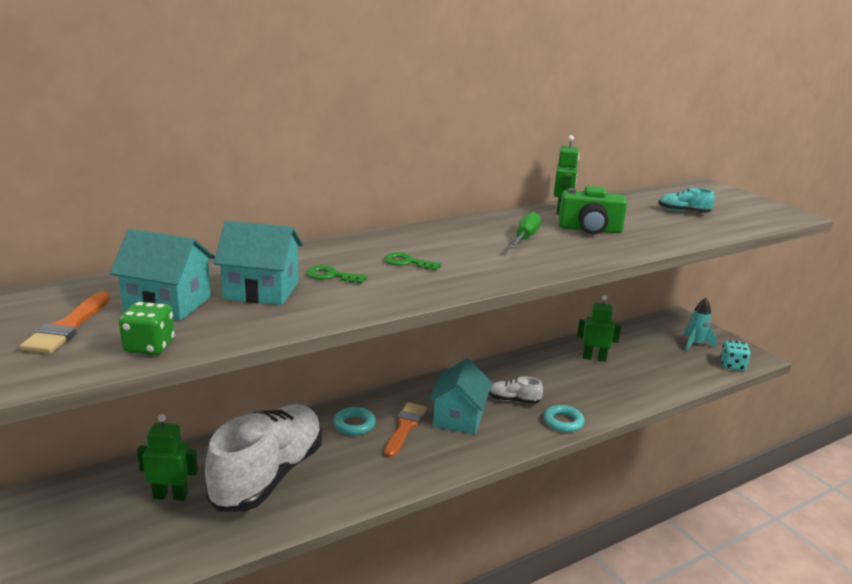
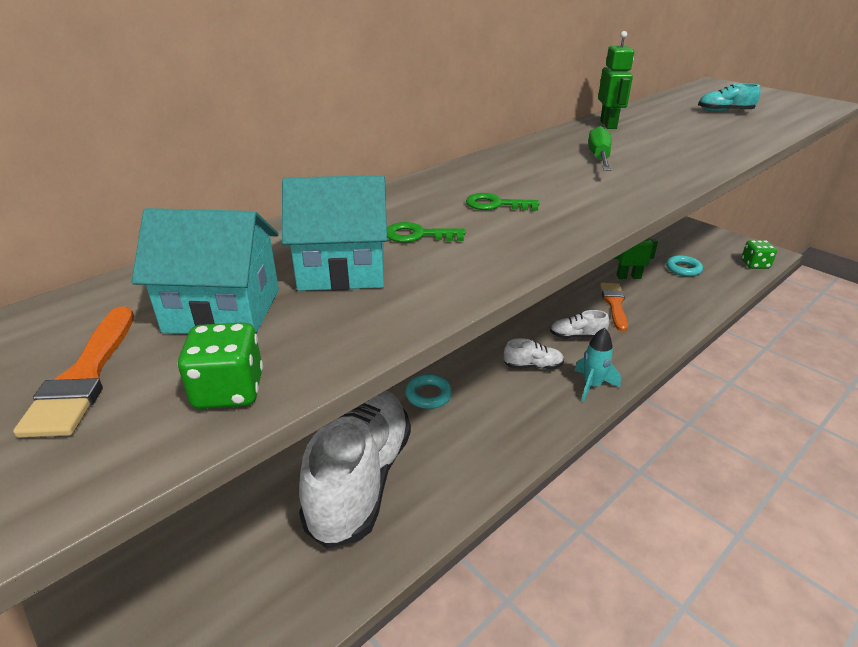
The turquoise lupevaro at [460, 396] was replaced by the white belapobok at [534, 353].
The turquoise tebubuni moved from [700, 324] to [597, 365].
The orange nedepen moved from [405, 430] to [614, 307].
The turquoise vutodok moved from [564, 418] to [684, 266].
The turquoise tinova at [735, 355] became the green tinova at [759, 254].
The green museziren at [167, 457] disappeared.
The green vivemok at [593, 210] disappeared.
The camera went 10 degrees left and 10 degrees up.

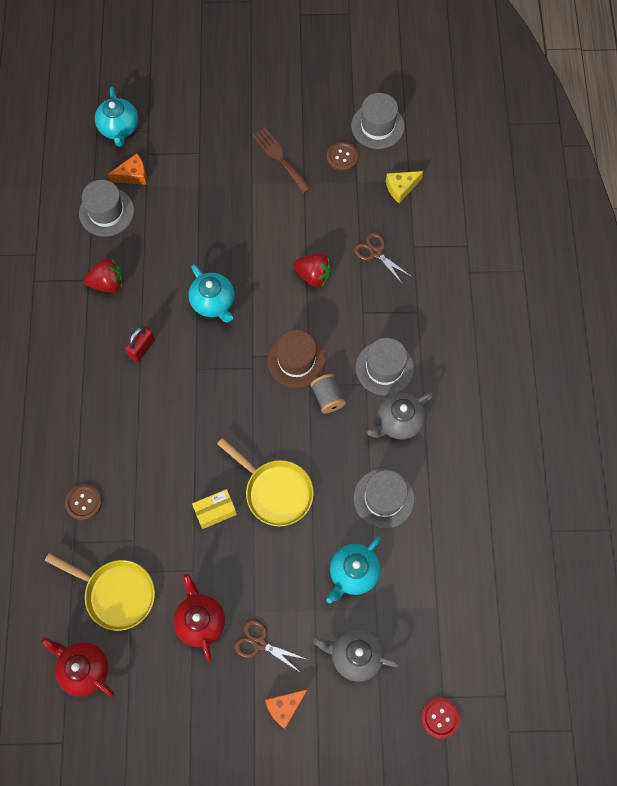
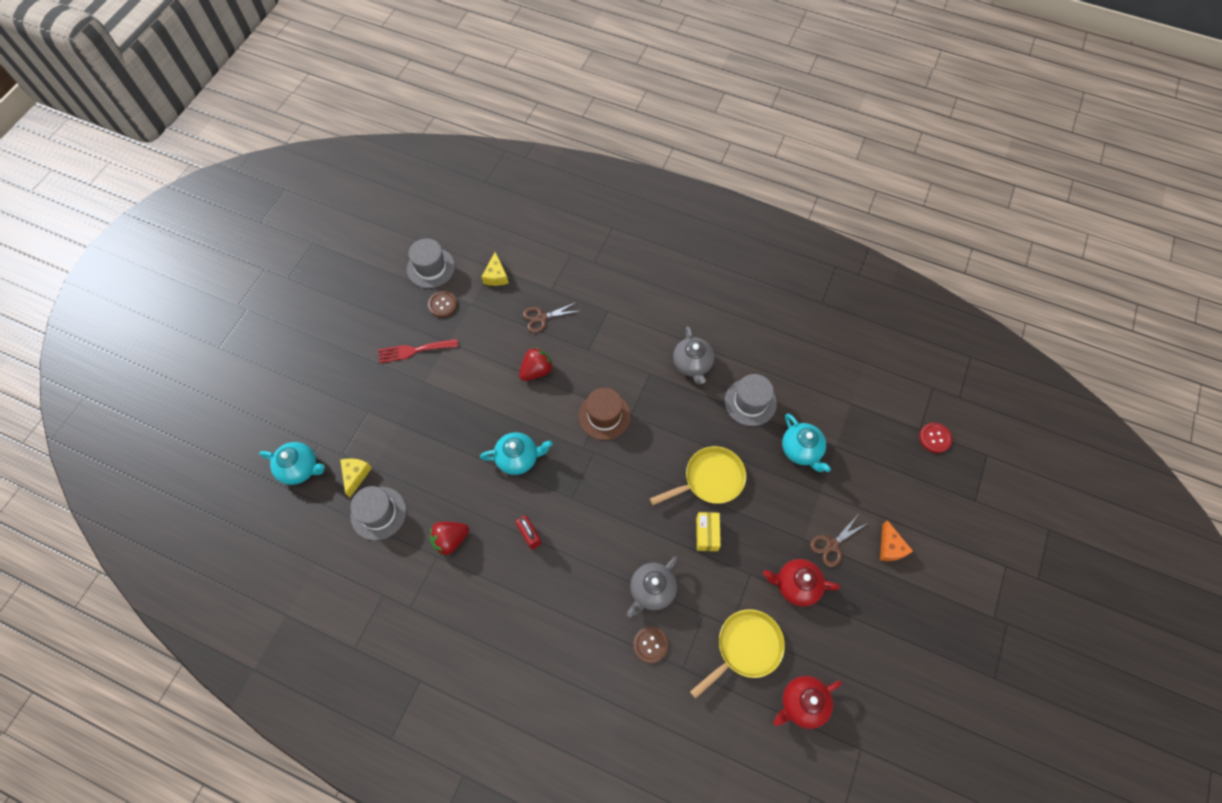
The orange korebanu at [127, 169] became the yellow korebanu at [356, 478].
The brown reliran at [281, 160] became the red reliran at [418, 351].
The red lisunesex at [104, 275] turned 135 degrees counterclockwise.
The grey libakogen moved from [356, 655] to [652, 586].
The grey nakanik at [328, 393] disappeared.
The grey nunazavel at [385, 367] disappeared.
The camera went 65 degrees left and 5 degrees down.

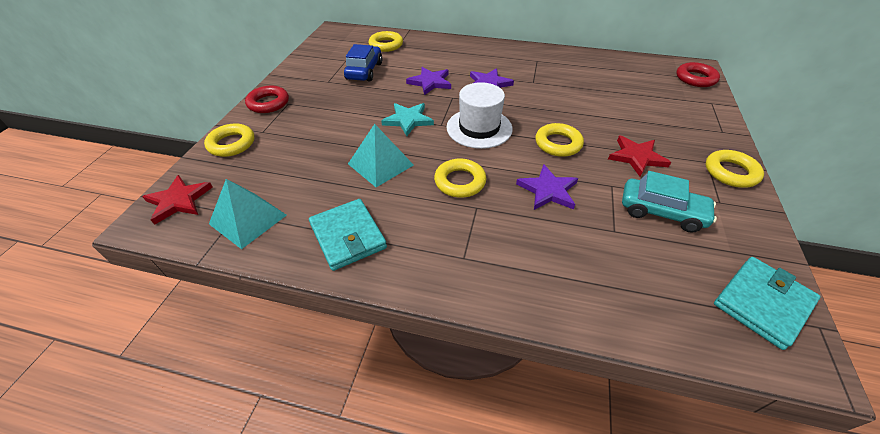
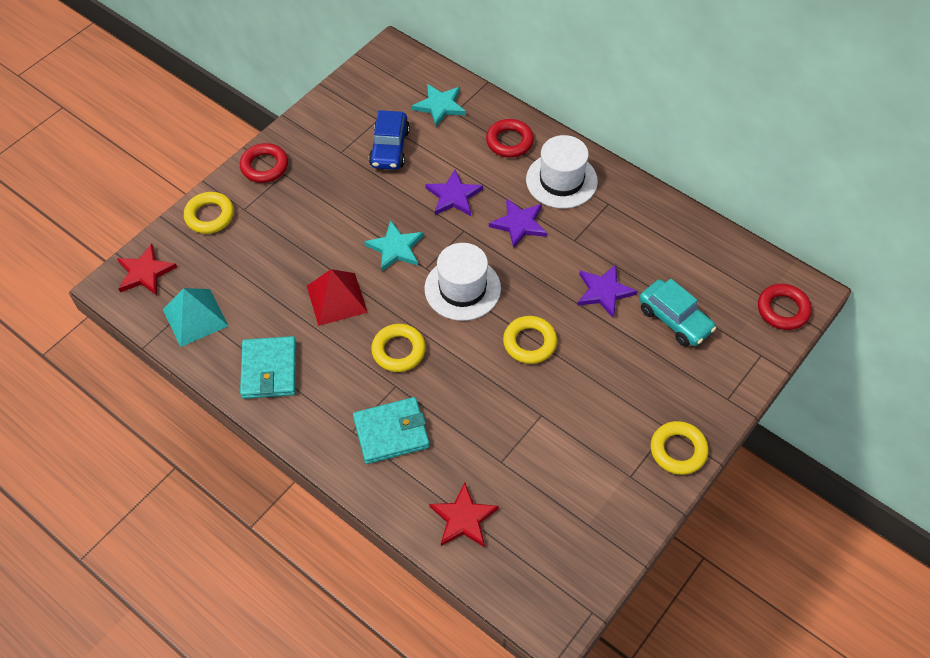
The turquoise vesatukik at [381, 155] became the red vesatukik at [337, 297].
The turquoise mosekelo moved from [767, 303] to [391, 430].
The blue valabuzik at [363, 63] turned 150 degrees clockwise.
The yellow vutodok at [386, 41] was replaced by the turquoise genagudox at [439, 105].
The red genagudox moved from [639, 156] to [464, 514].
The red vutodok at [510, 138] appeared.
The white nunazavel at [562, 172] appeared.
The purple genagudox moved from [547, 187] to [607, 291].
The turquoise valabuzik moved from [669, 202] to [677, 312].
The camera went 25 degrees right and 10 degrees up.

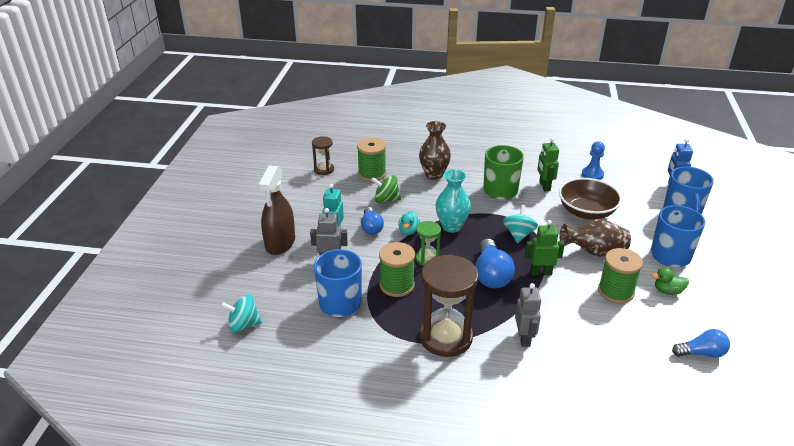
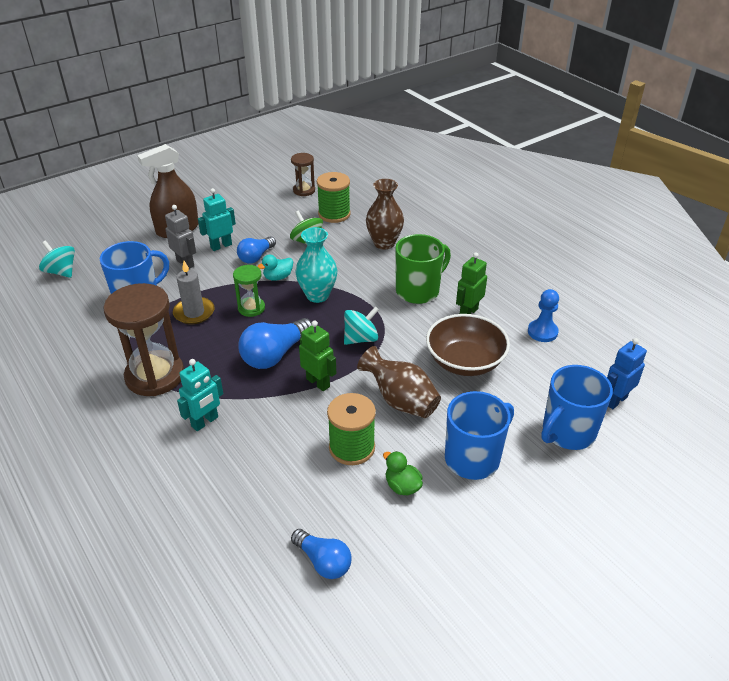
The green nakanik at [397, 269] was replaced by the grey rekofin at [194, 293].
The grey museziren at [528, 315] became the turquoise museziren at [200, 395].
The camera went 45 degrees right and 5 degrees up.

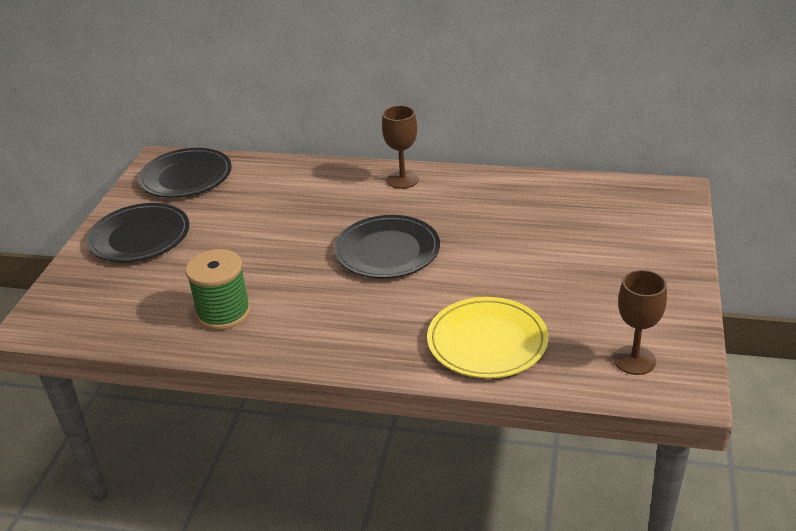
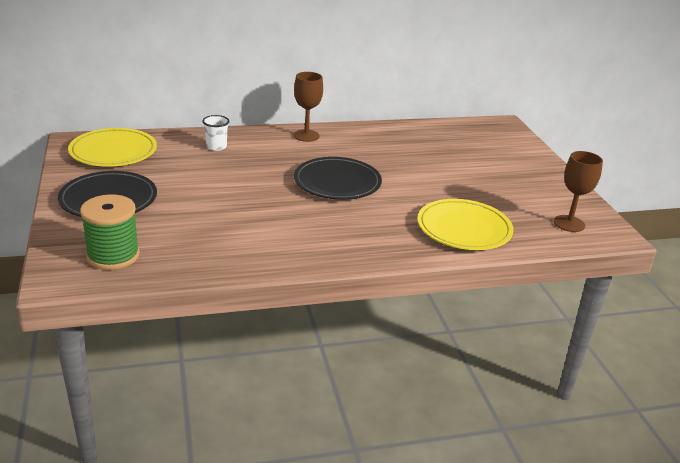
The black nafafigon at [185, 173] became the yellow nafafigon at [112, 147].
The green nakanik moved from [218, 289] to [110, 232].
The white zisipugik at [215, 133] appeared.
The camera went 30 degrees left and 5 degrees down.

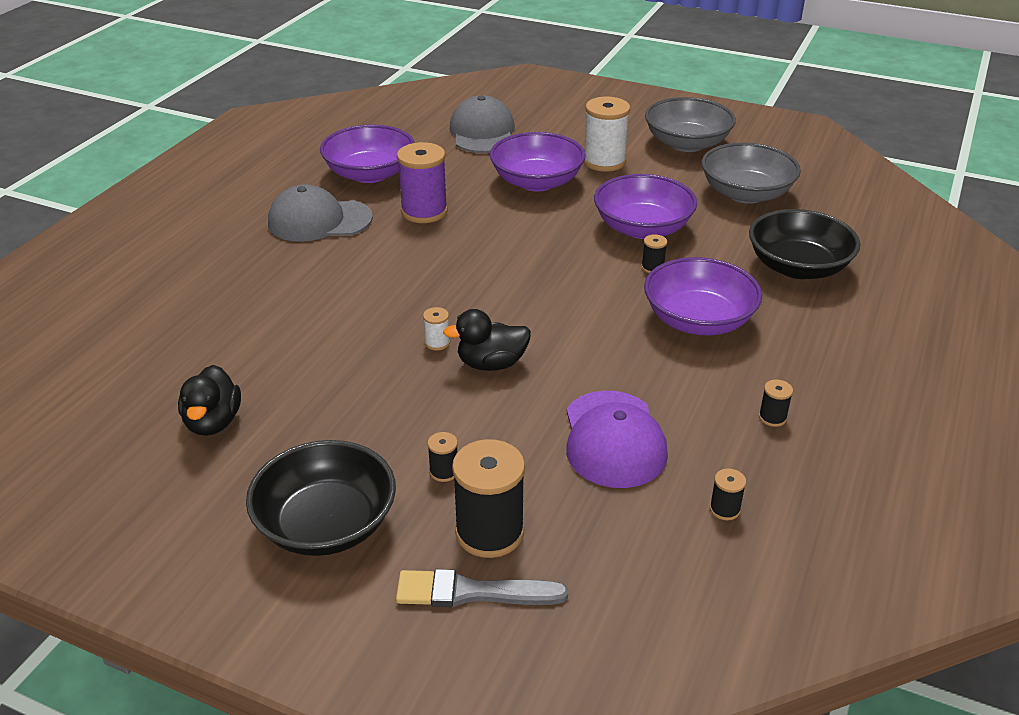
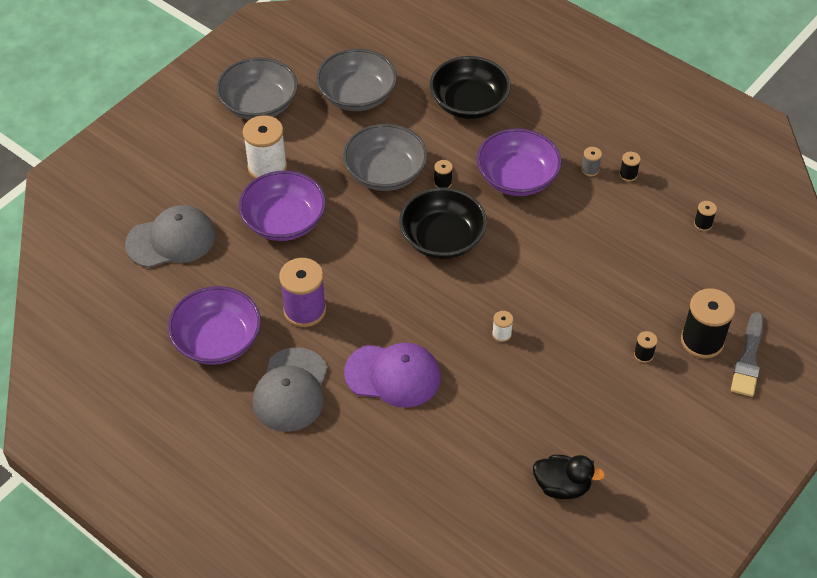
The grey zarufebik at [482, 124] turned 150 degrees clockwise.
The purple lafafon at [645, 206] became the grey lafafon at [385, 157].
The purple zarufebik moved from [617, 439] to [392, 375].
The black lafafon moved from [321, 498] to [443, 223].
The grey nakanik at [591, 162] appeared.
The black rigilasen at [487, 340] disappeared.
The camera went 75 degrees left and 15 degrees up.

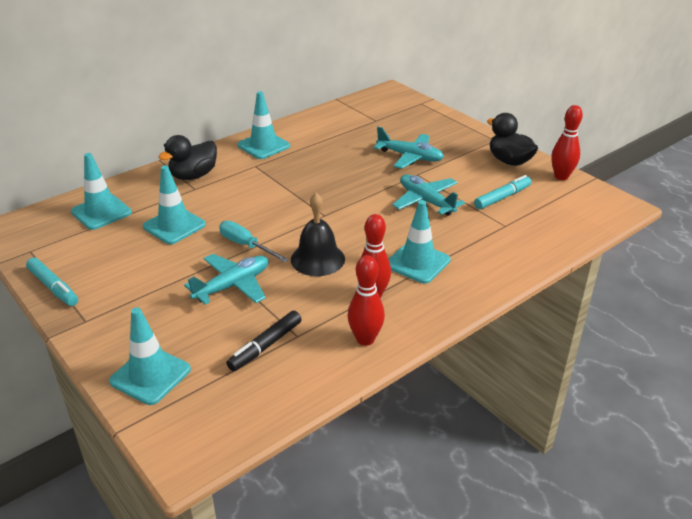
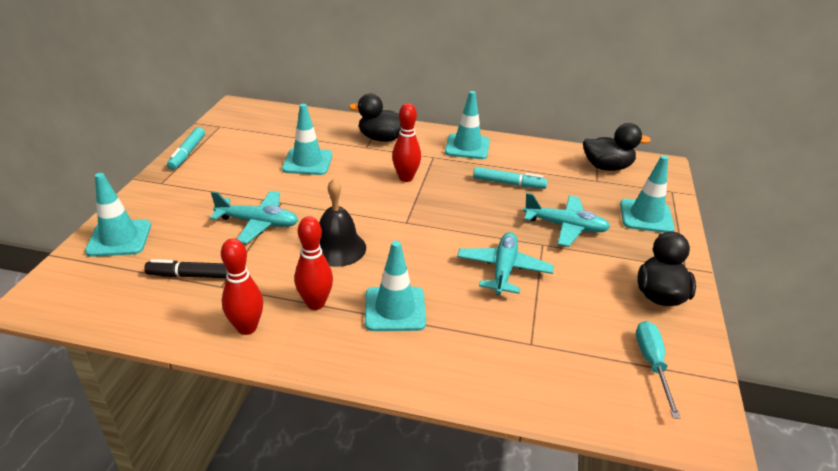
The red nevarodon moved from [567, 142] to [406, 142].
The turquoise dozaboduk moved from [502, 192] to [510, 178].
The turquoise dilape at [409, 148] turned 60 degrees counterclockwise.
The black rigilasen at [617, 147] appeared.
The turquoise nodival moved from [101, 191] to [647, 194].
The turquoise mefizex moved from [254, 241] to [658, 370].
The camera went 50 degrees right and 0 degrees up.

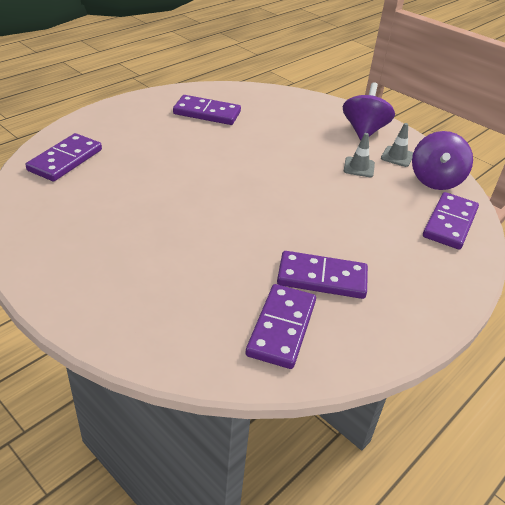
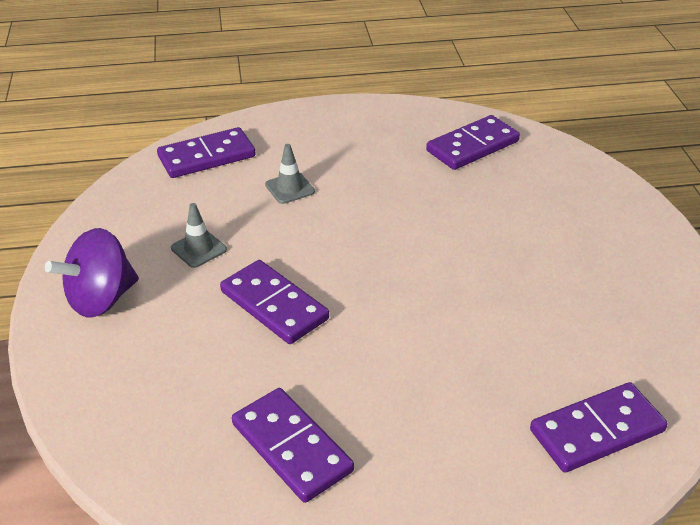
The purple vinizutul moved from [322, 275] to [274, 302].
The grey nodival moved from [397, 145] to [290, 174].
The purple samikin at [442, 160] disappeared.
The camera went 140 degrees left and 0 degrees up.

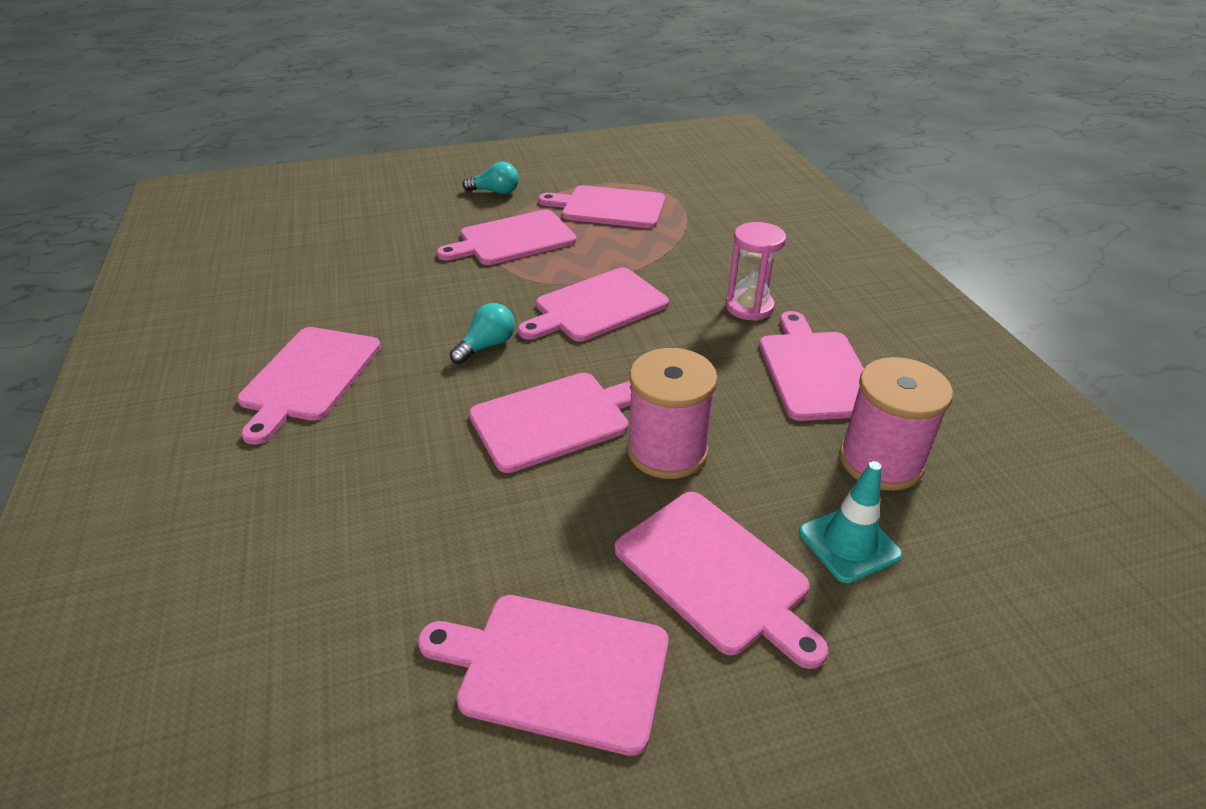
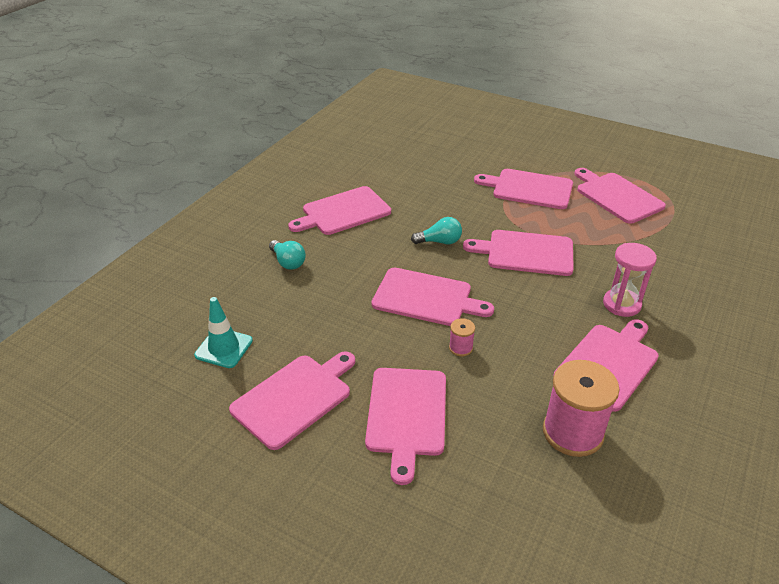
The turquoise nodival moved from [850, 522] to [223, 332].
The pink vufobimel at [543, 675] turned 75 degrees clockwise.
The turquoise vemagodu moved from [490, 178] to [287, 255].
The pink nakanik at [672, 413] changed to 0.45 times the size.
The camera went 45 degrees right and 0 degrees up.

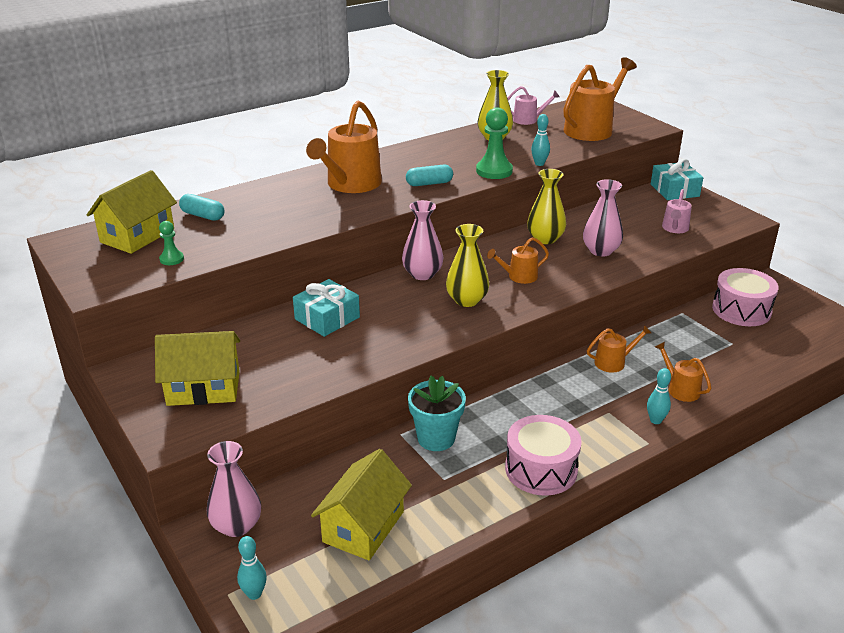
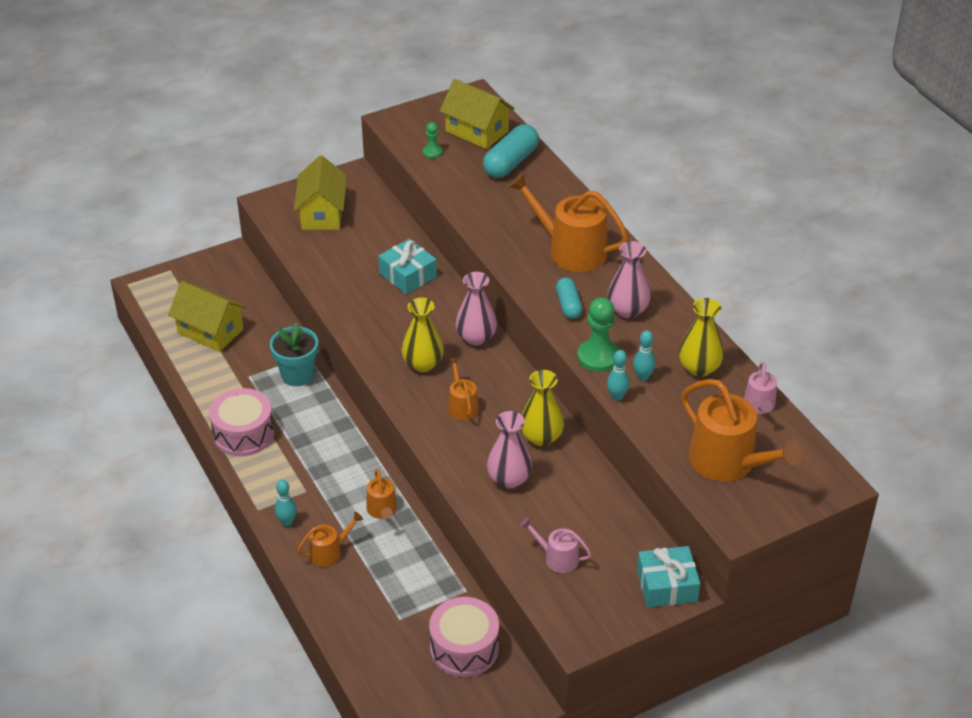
The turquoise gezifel at [202, 207] changed to 1.63 times the size.
The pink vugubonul moved from [234, 489] to [629, 279].
The turquoise nevarodon moved from [252, 568] to [644, 355].
The camera went 95 degrees right and 10 degrees up.

